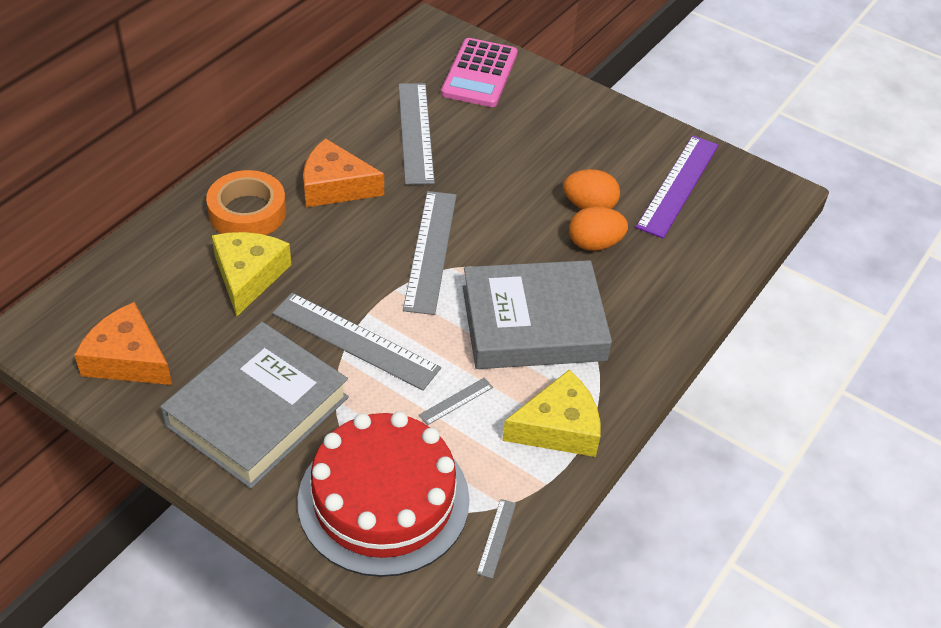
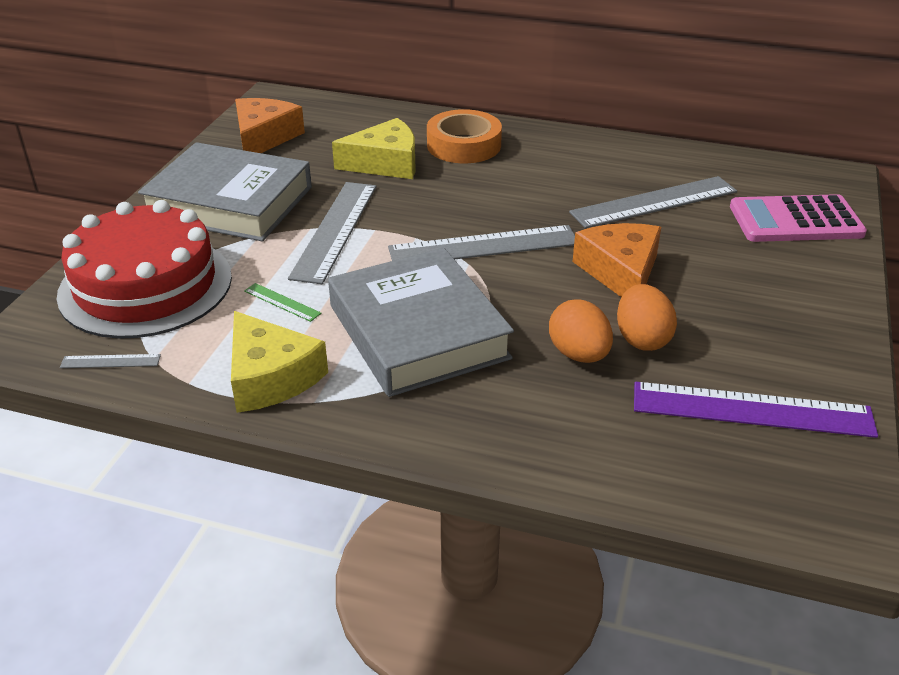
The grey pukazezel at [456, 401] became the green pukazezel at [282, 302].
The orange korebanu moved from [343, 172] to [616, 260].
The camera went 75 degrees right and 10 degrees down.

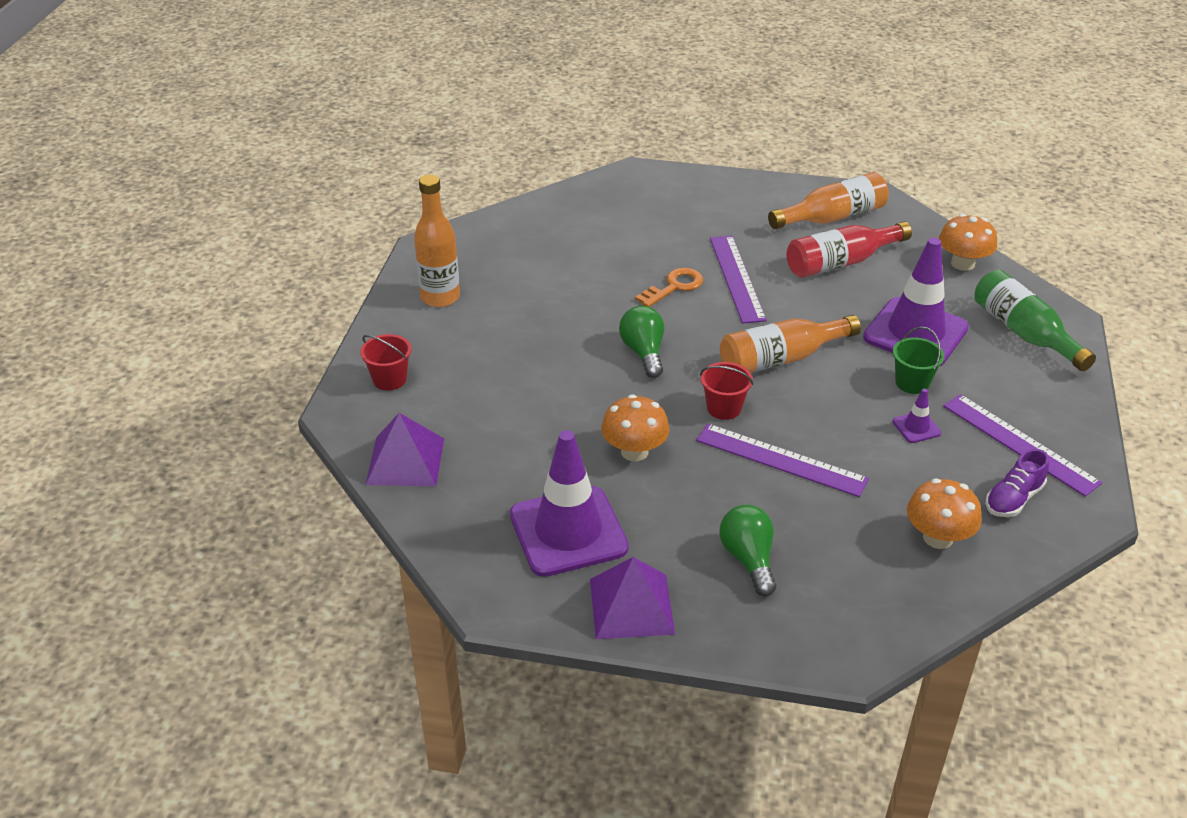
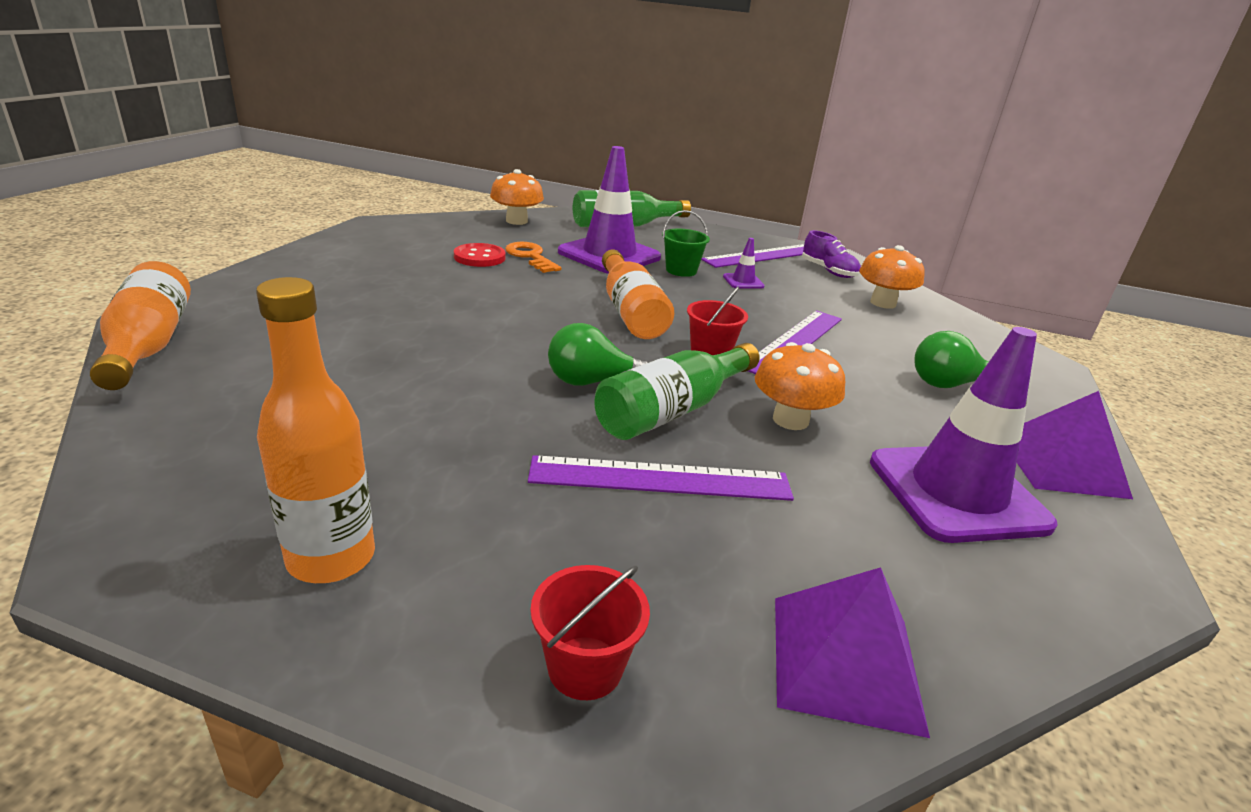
The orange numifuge moved from [828, 200] to [140, 325].
The red numifuge at [849, 250] was replaced by the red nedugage at [480, 255].
The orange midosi moved from [669, 287] to [533, 257].
The purple pukazezel moved from [738, 279] to [661, 478].
The green numifuge at [676, 391] appeared.
The camera went 85 degrees left and 10 degrees down.

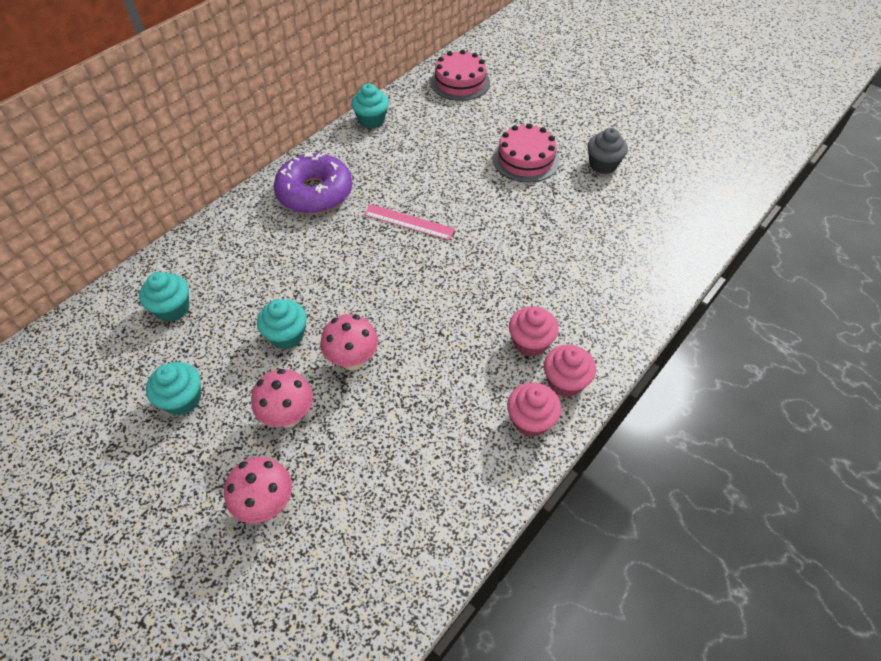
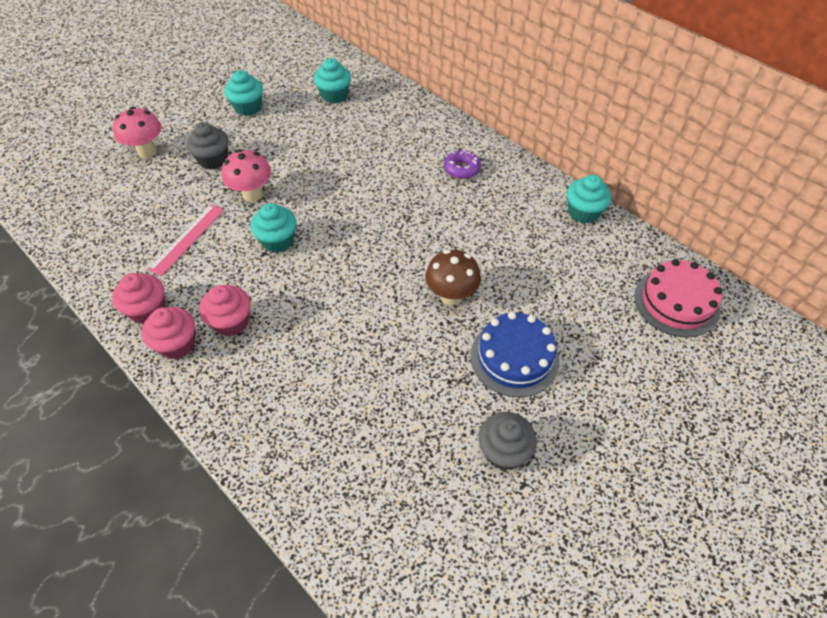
The pink pukazezel moved from [409, 222] to [185, 240].
The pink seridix at [282, 398] was replaced by the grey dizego at [207, 146].
The turquoise dizego moved from [282, 324] to [273, 228].
The brown seridix at [453, 278] appeared.
The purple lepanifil at [313, 183] changed to 0.48 times the size.
The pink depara at [526, 152] became the blue depara at [515, 354].
The camera went 95 degrees right and 0 degrees up.

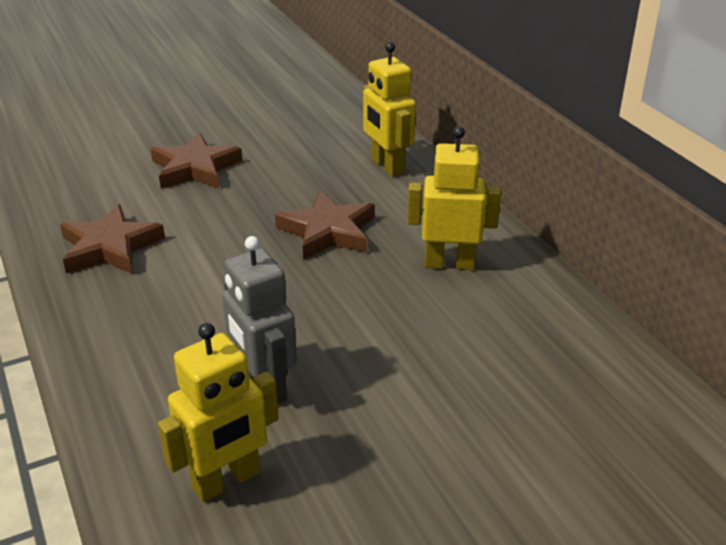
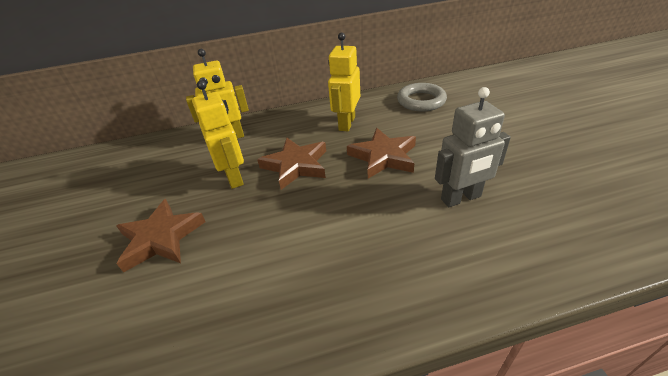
The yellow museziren moved from [218, 412] to [218, 134].
The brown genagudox moved from [112, 239] to [381, 153].
The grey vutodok at [422, 97] appeared.
The camera went 75 degrees left and 5 degrees up.

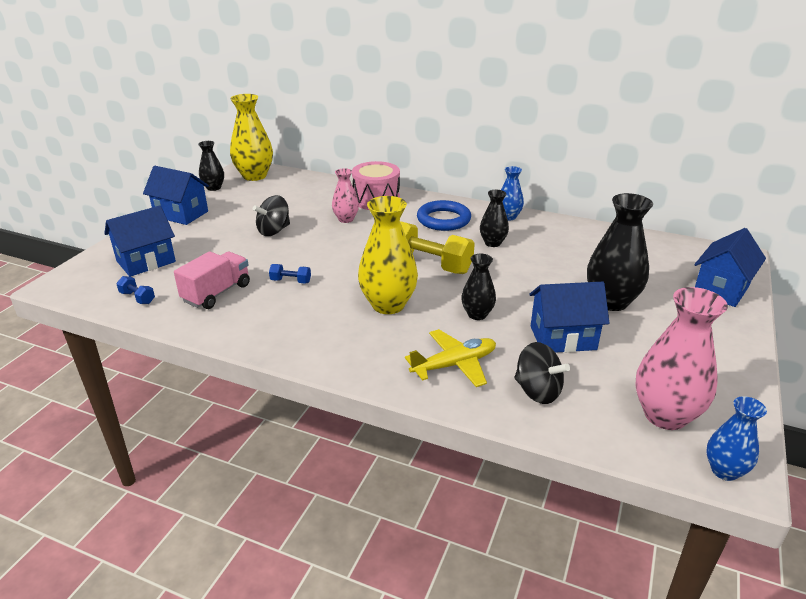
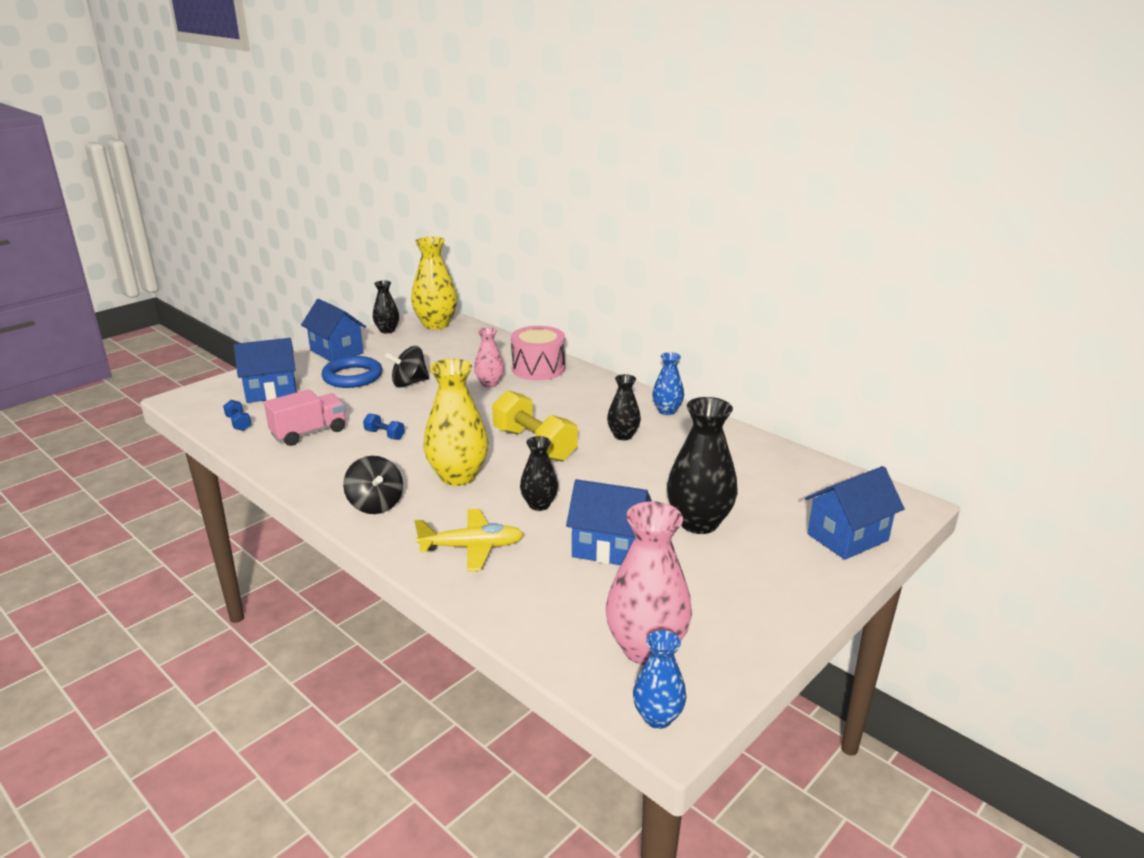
The blue vutodok moved from [444, 215] to [351, 372].
The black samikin moved from [542, 373] to [373, 485].
The camera went 20 degrees right and 5 degrees down.

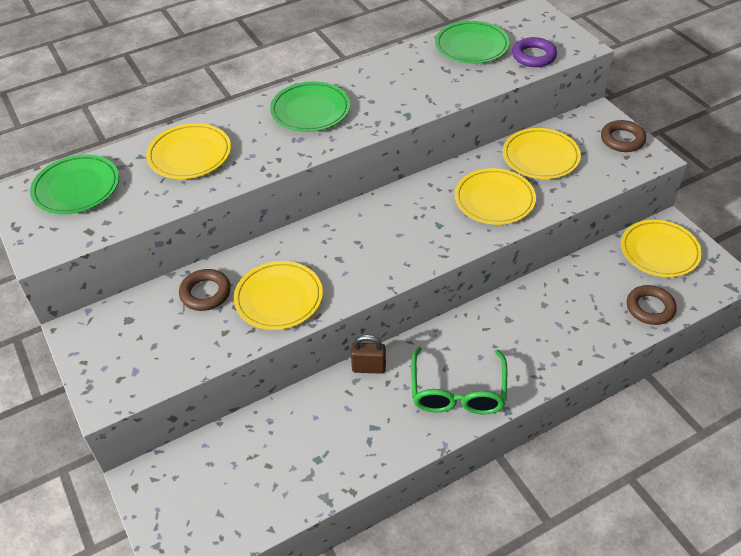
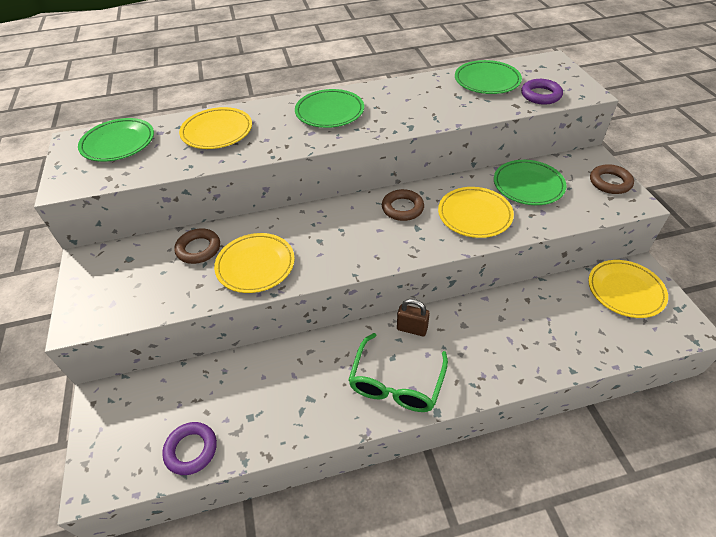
The purple vutodok at [189, 448] appeared.
The brown vutodok moved from [652, 305] to [403, 205].
The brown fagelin moved from [368, 354] to [413, 317].
The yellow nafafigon at [542, 153] became the green nafafigon at [530, 182].
The camera went 15 degrees right and 0 degrees up.

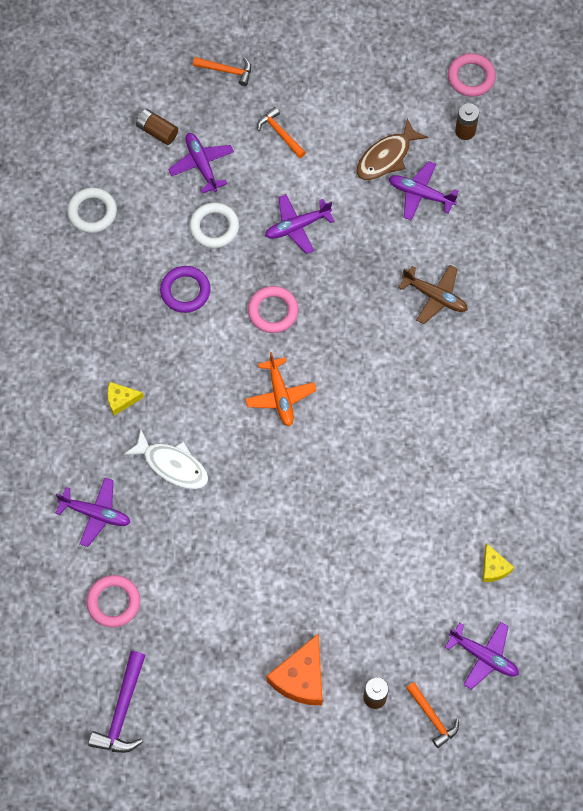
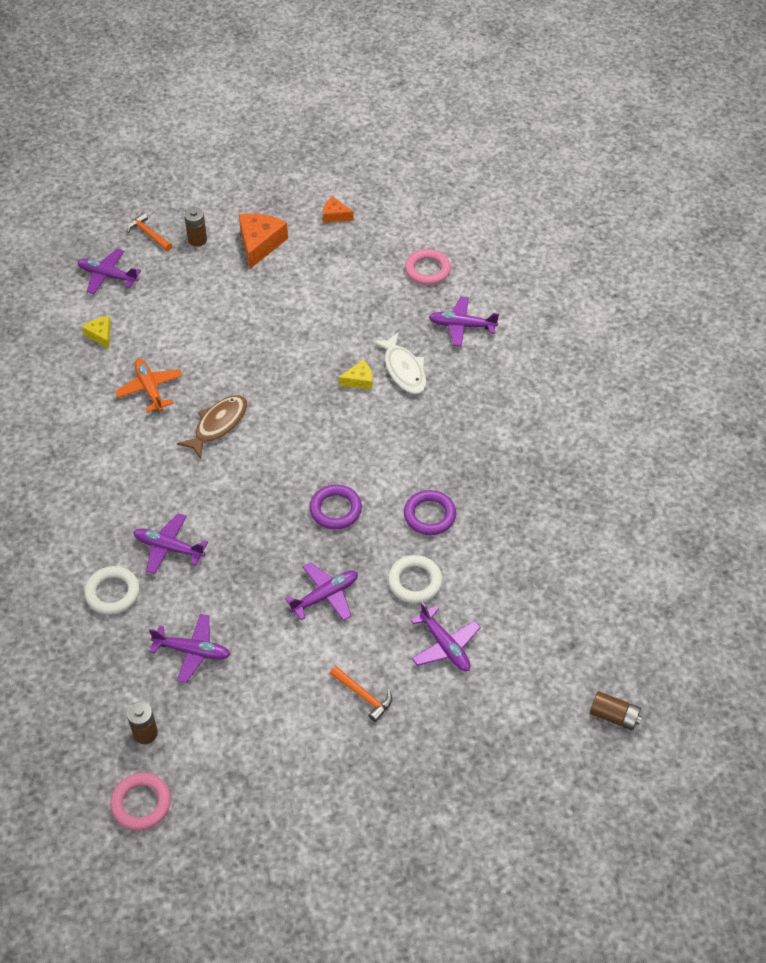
The white vutodok moved from [92, 210] to [111, 590].
The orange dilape moved from [281, 389] to [148, 385].
The brown dilape at [433, 294] became the purple dilape at [170, 543].
The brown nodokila moved from [392, 149] to [212, 427].
The pink vutodok at [273, 309] became the purple vutodok at [335, 506].
The orange korebanu at [338, 209] appeared.
The yellow korebanu moved from [125, 399] to [355, 375].
The white nodokila at [166, 459] turned 135 degrees counterclockwise.
The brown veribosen moved from [157, 127] to [616, 710].
The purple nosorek at [117, 702] disappeared.
The orange nosorek at [222, 71] disappeared.
The camera went 170 degrees right and 15 degrees down.

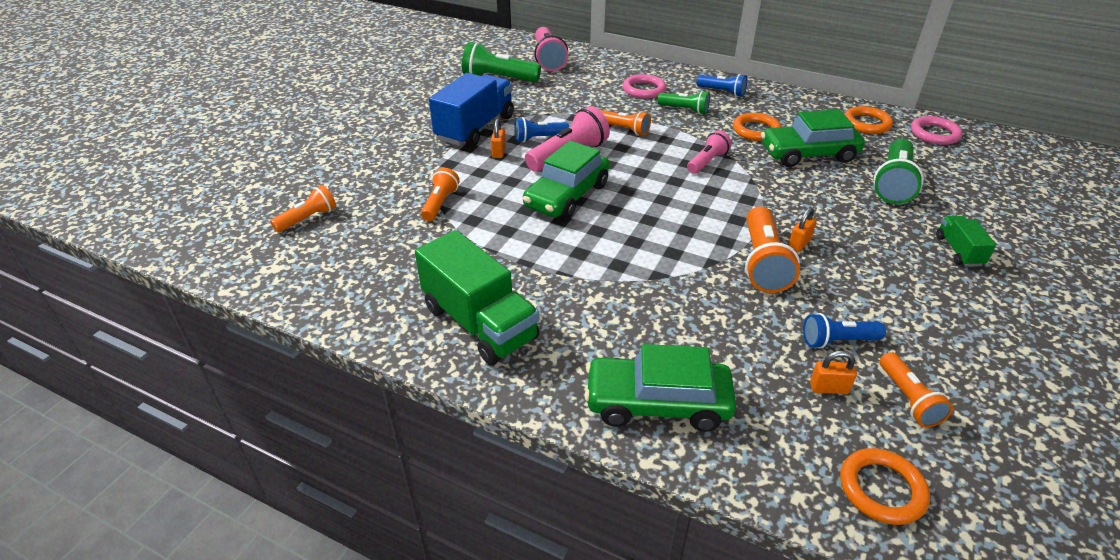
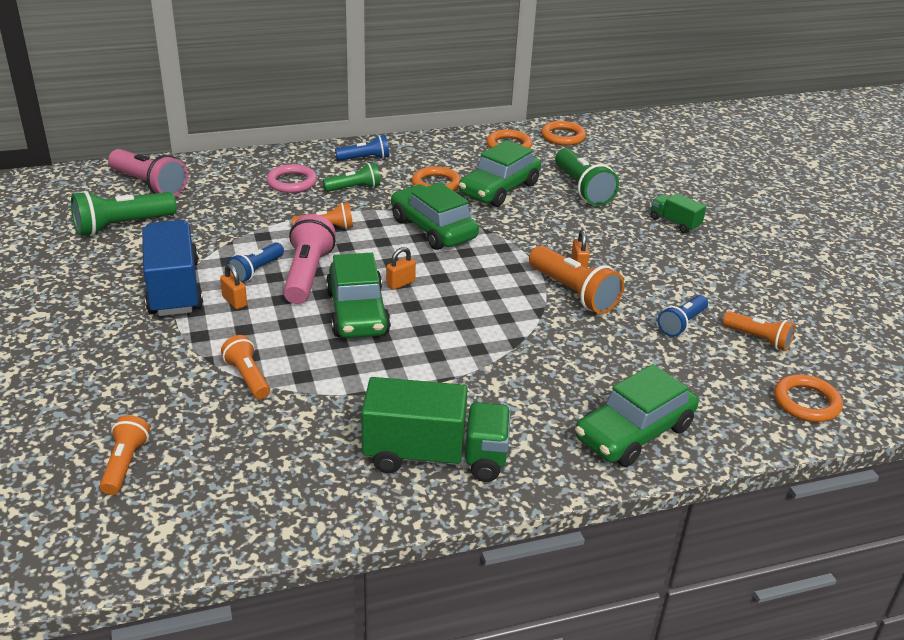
The orange fagelin moved from [833, 372] to [401, 268].
The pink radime at [709, 152] was replaced by the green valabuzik at [435, 216].
The pink vutodok at [937, 130] became the orange vutodok at [563, 133].
The camera went 45 degrees left and 5 degrees down.

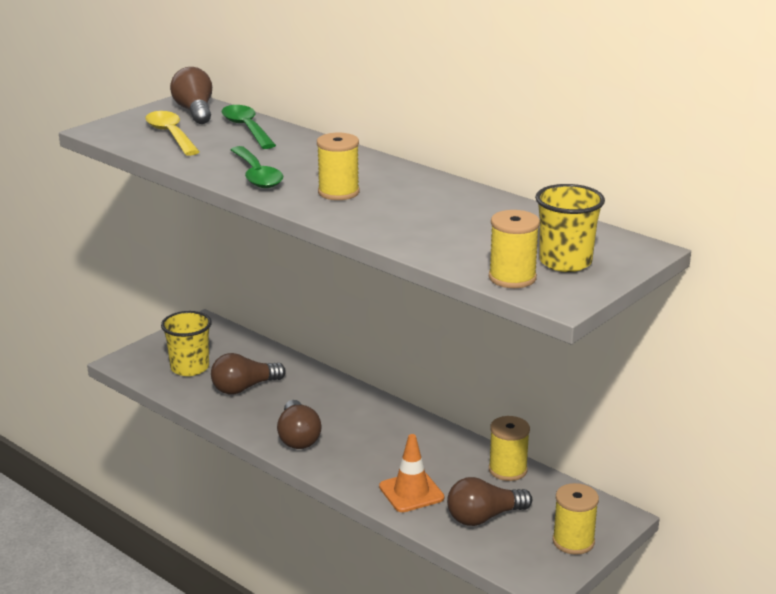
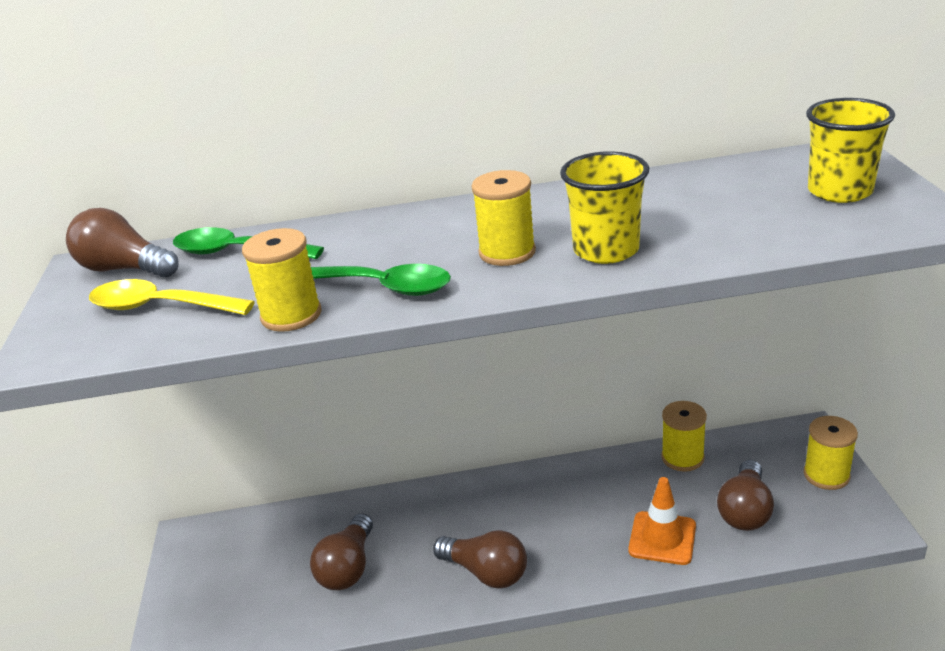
The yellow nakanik moved from [514, 249] to [281, 280].
The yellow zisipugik moved from [186, 343] to [604, 207].
The camera went 45 degrees left and 5 degrees up.

